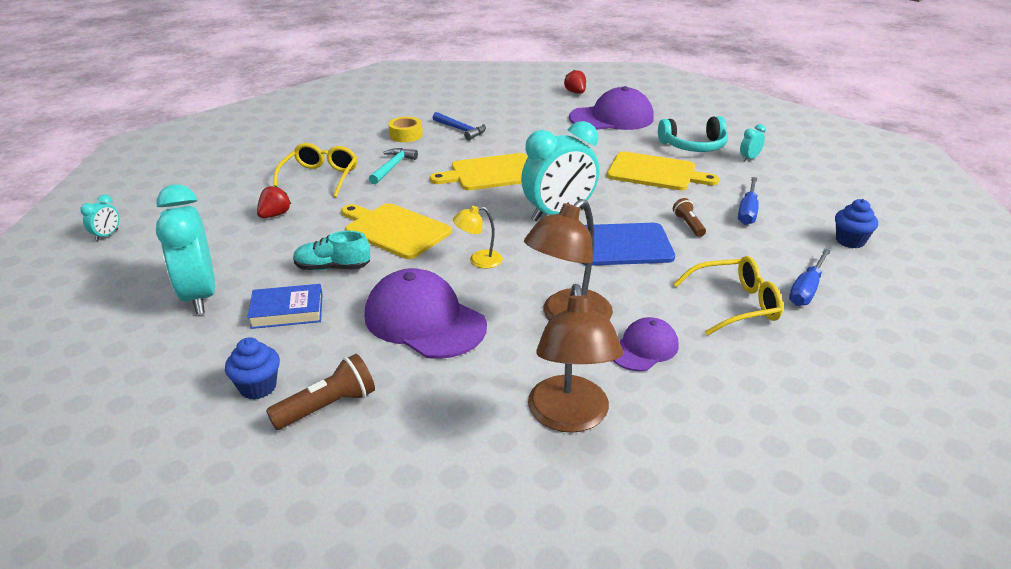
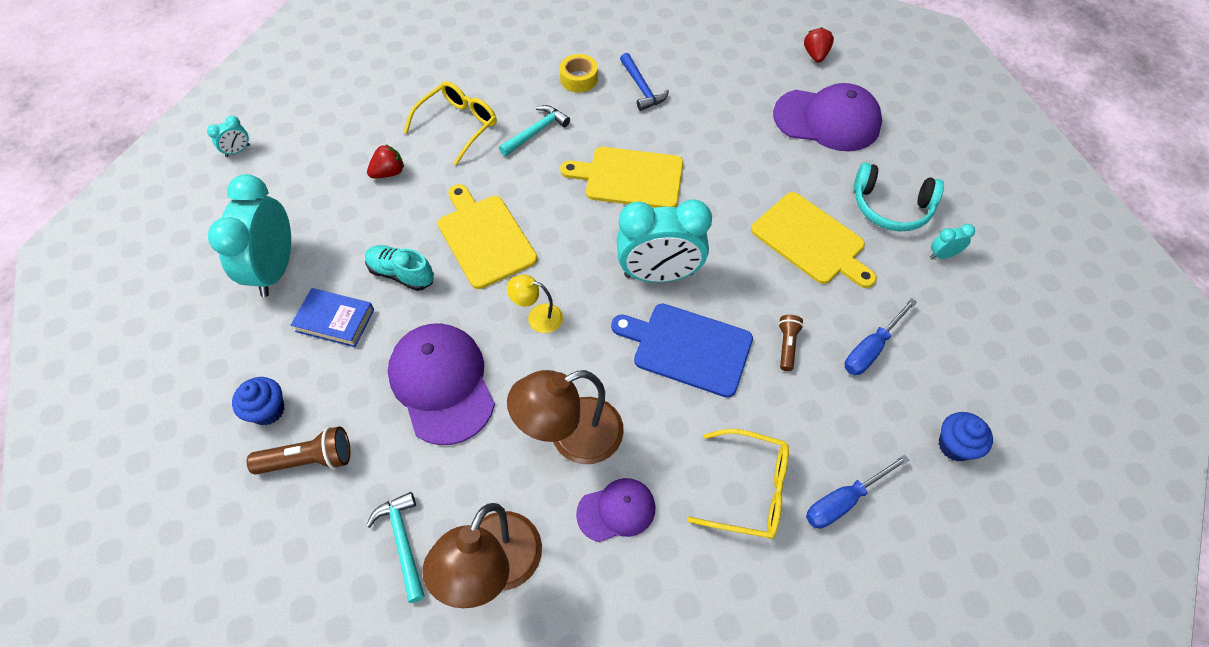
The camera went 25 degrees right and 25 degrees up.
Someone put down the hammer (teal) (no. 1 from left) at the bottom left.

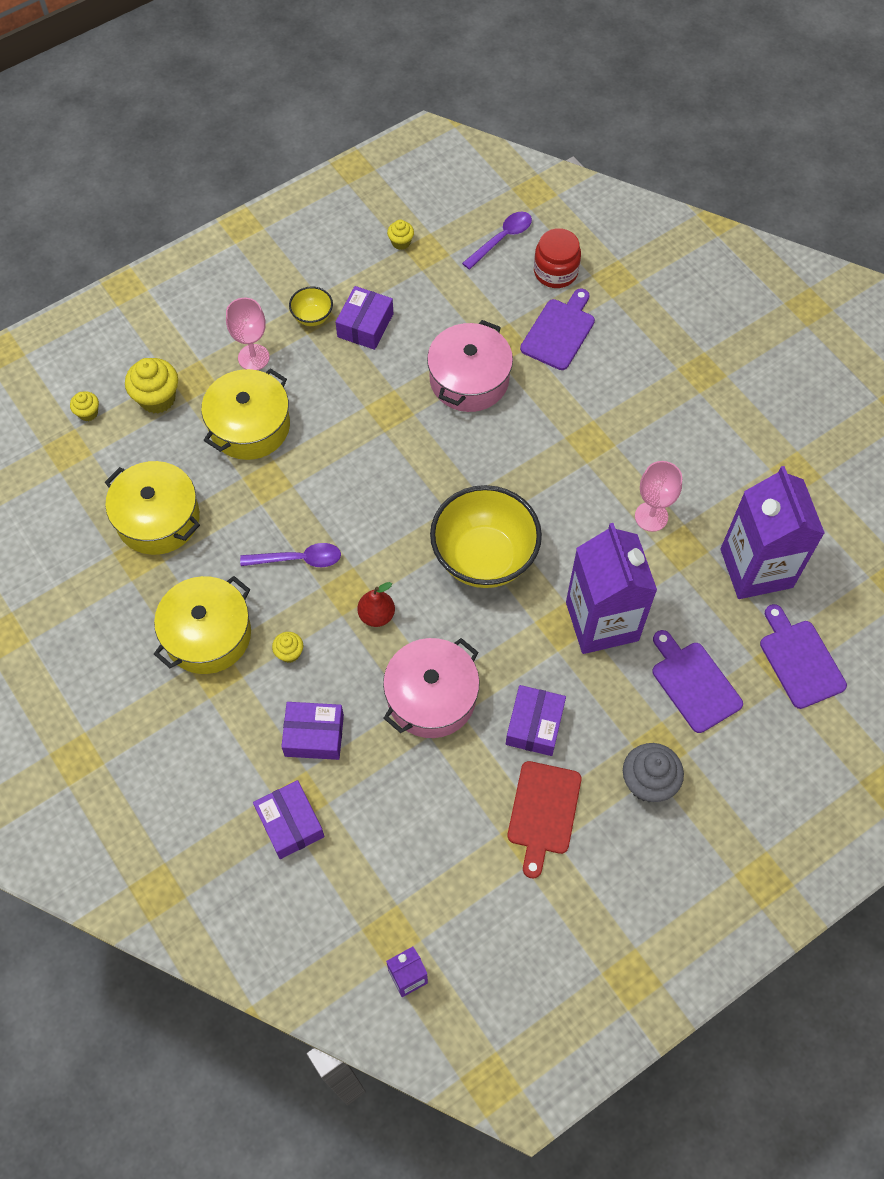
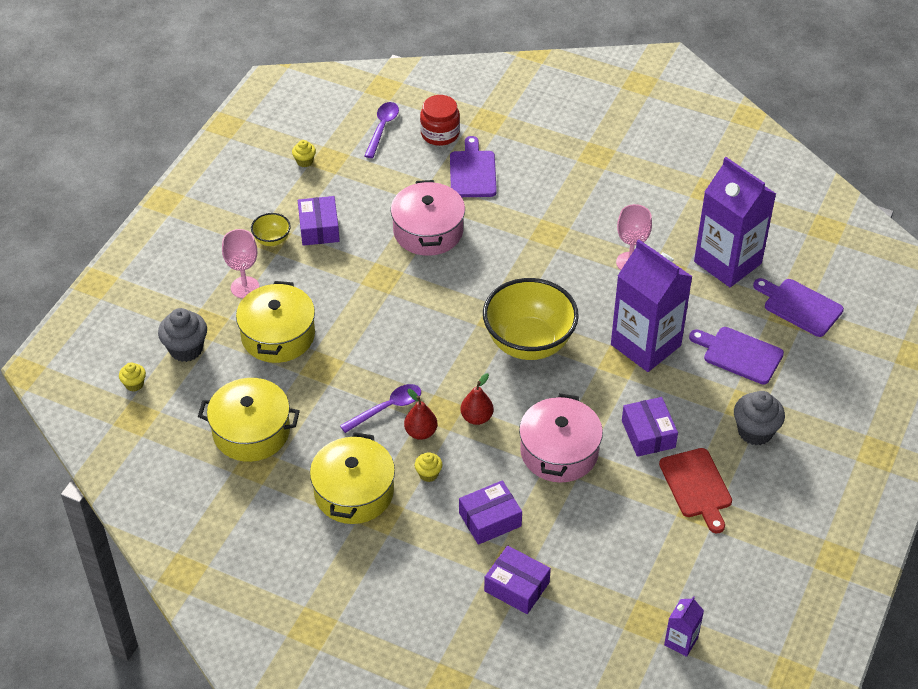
The camera went 30 degrees left and 15 degrees down.
Someone repainted the muffin (golden) (no. 2 from left) at the top left, which became the muffin (gray) (no. 1 from left) at the middle left.
Someone put down the pear (crimson) (no. 1 from left) at the centre.

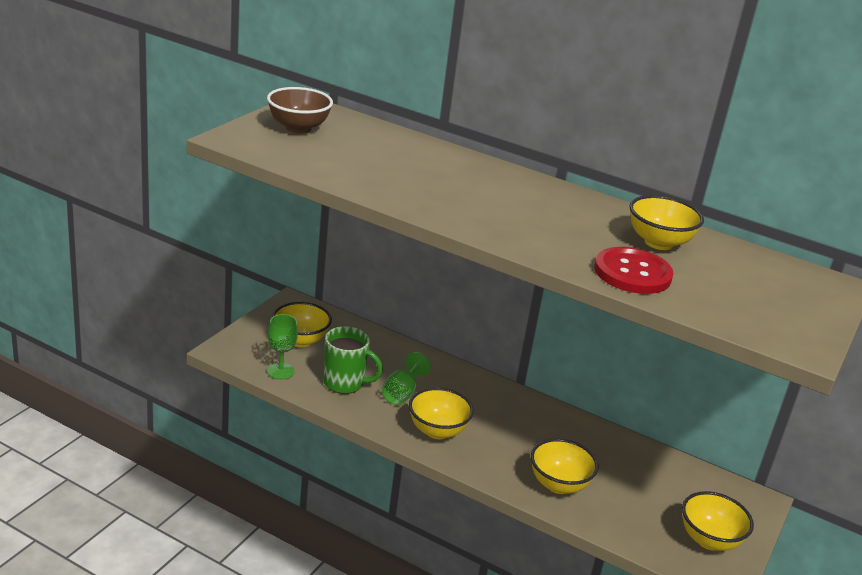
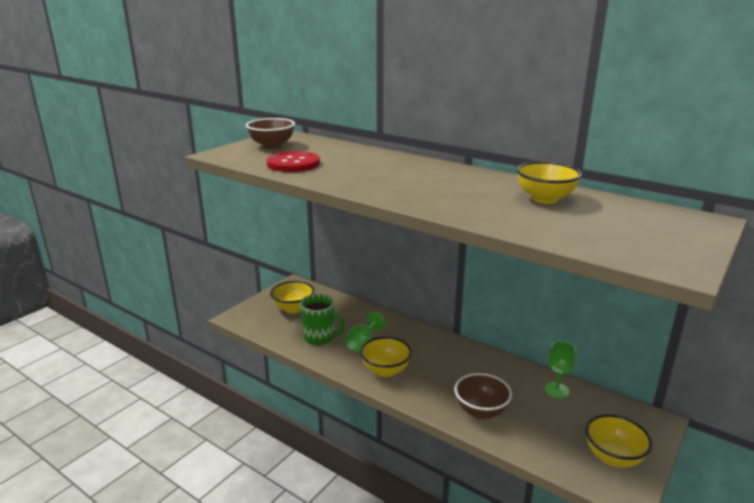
The camera went 10 degrees right and 5 degrees down.
Someone carried the button (crimson) from the middle right to the top centre.
Someone carried the goblet (green) (no. 1 from left in the first image) from the middle left to the bottom right.
Someone repainted the bowl (golden) (no. 3 from left) at the bottom centre, which became the bowl (brown) (no. 2 from left) at the bottom centre.

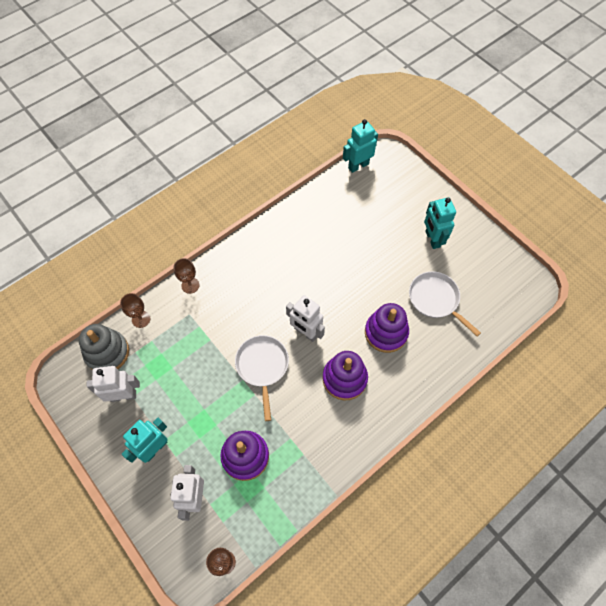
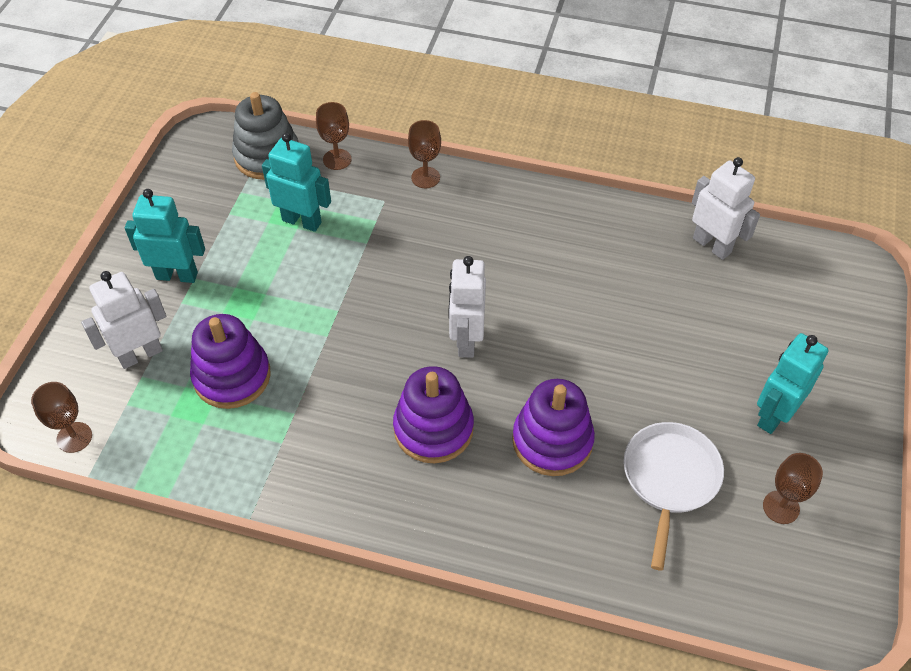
The camera went 55 degrees right and 10 degrees down.
Someone carried the robot figure (teal) (no. 2 from left) from the top centre to the top left.
Someone took away the skillet (white) (no. 1 from left) at the centre.
Someone carried the robot figure (white) (no. 1 from left in the first image) from the middle left to the top right.
Someone put down the goblet (brown) (no. 4 from left) at the bottom right.

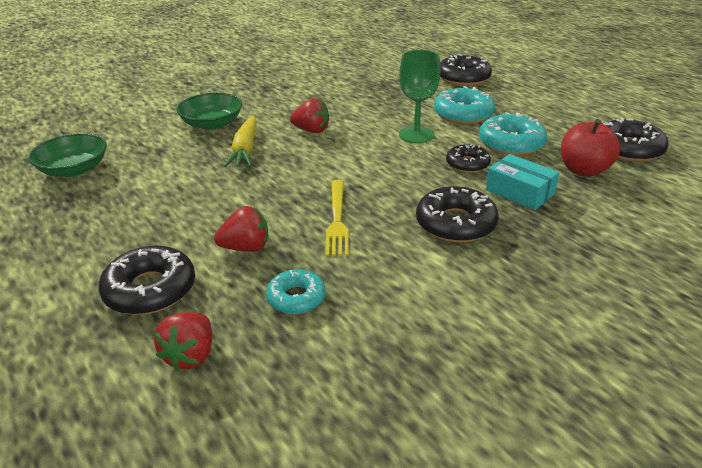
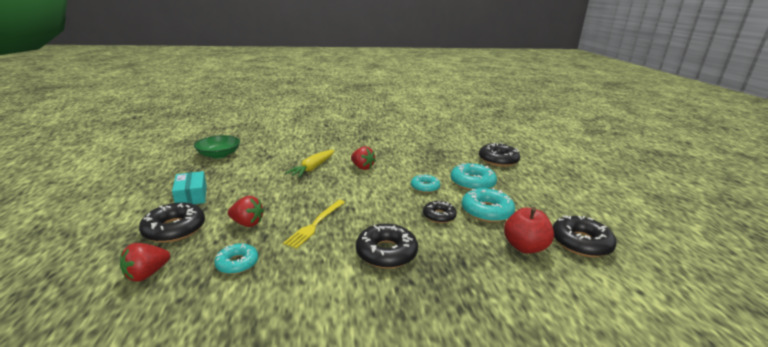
The camera went 25 degrees right and 10 degrees down.
Someone swapped the goblet (green) at the top centre for the doughnut (teal) (no. 2 from left) at the centre.
Someone took away the bowl (green) (no. 2 from left) at the top left.
Someone carried the parcel (teal) from the middle right to the middle left.

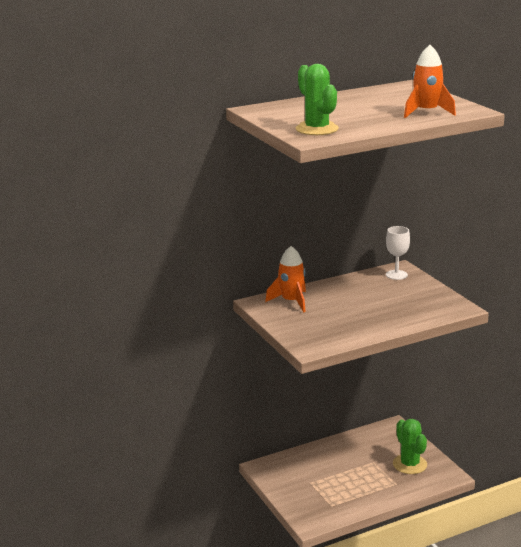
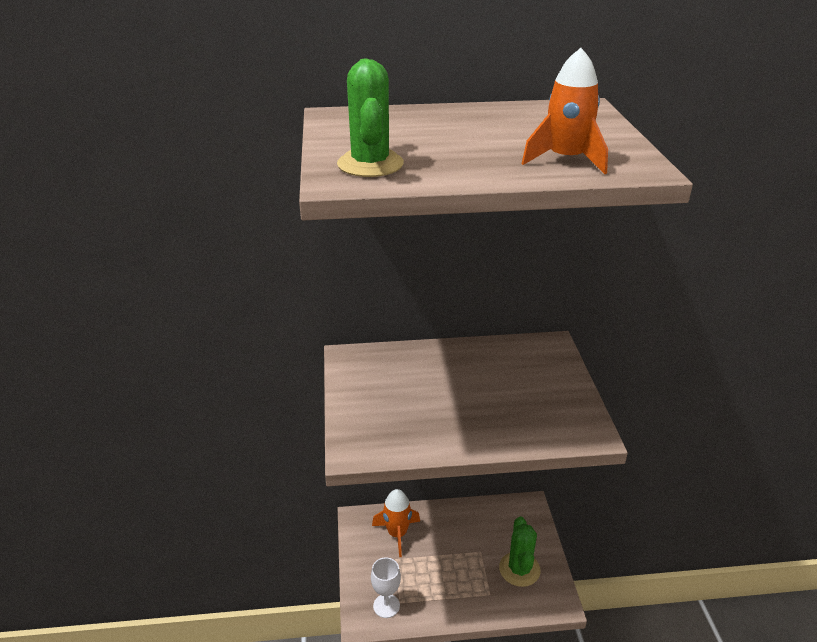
The camera went 20 degrees right and 10 degrees up.
Someone carried the goblet (white) from the middle right to the bottom centre.
Someone carried the toy rocket (orange-coloured) (no. 1 from left) from the centre to the bottom centre.

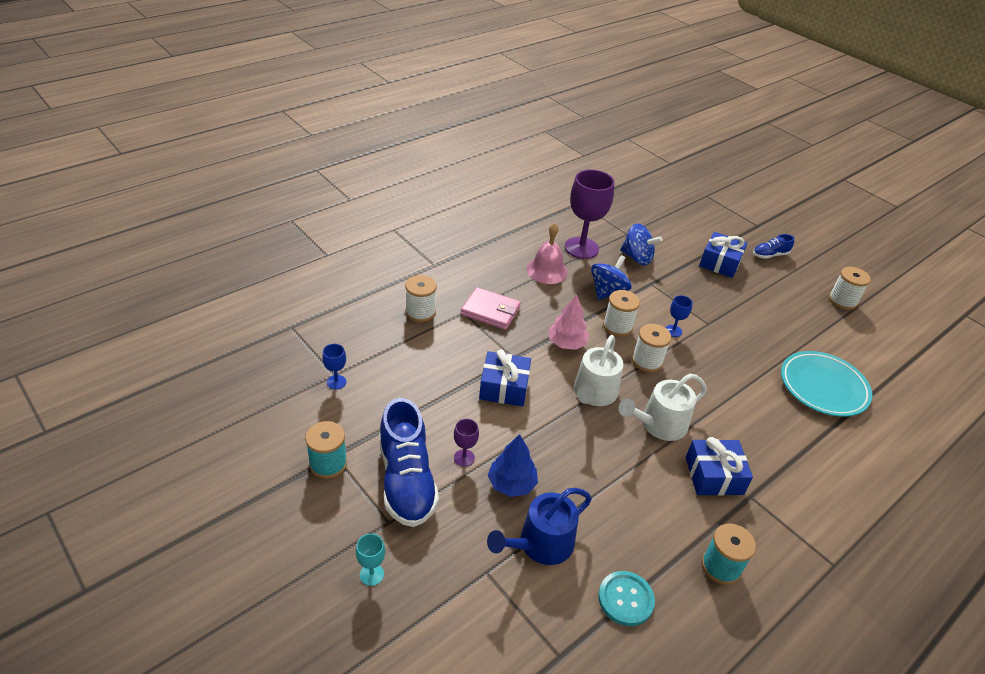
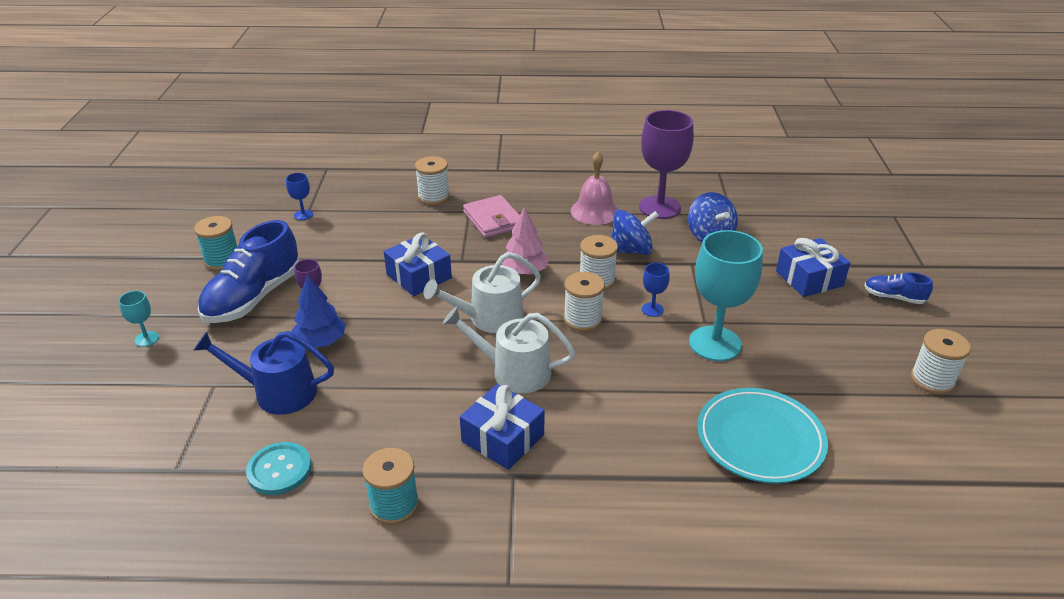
The camera went 45 degrees right and 5 degrees down.
Someone put down the goblet (teal) (no. 2 from left) at the middle right.

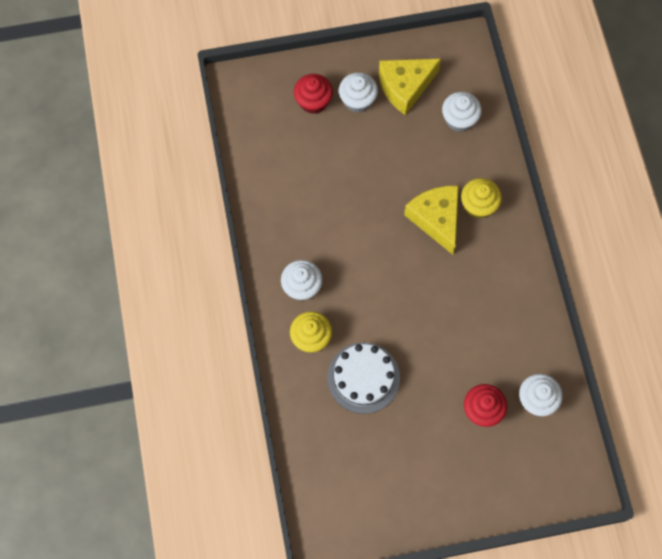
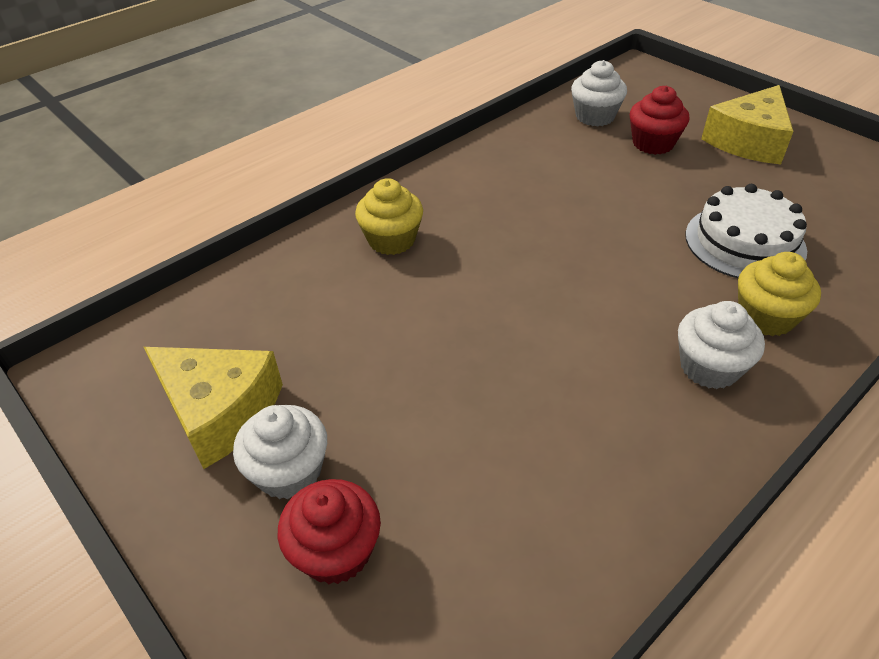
The camera went 120 degrees left and 25 degrees down.
Someone took away the muffin (white) (no. 3 from left) at the top right.
Someone carried the cheese (golden) (no. 2 from left) from the centre to the top right.

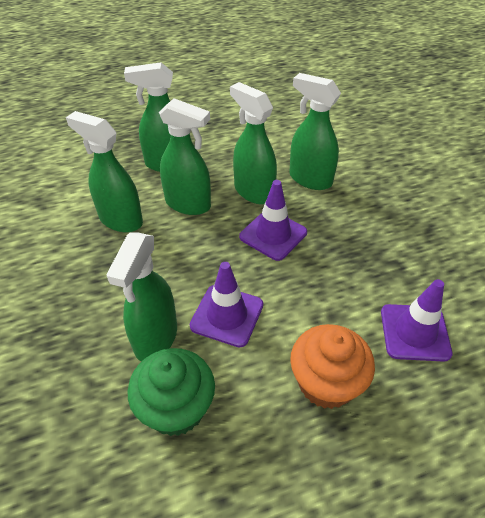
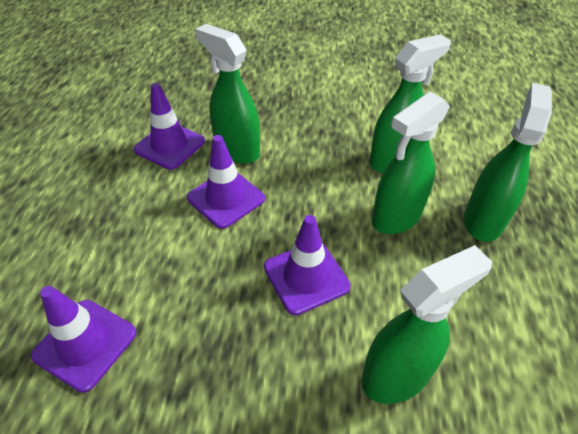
The camera went 115 degrees right and 0 degrees up.
Someone took away the spray cleaner (green) (no. 5 from left) at the top centre.
Someone took away the muffin (orange-coloured) at the bottom right.
Someone swapped the muffin (green) at the bottom centre for the traffic cone (violet) (no. 2 from left) at the top left.

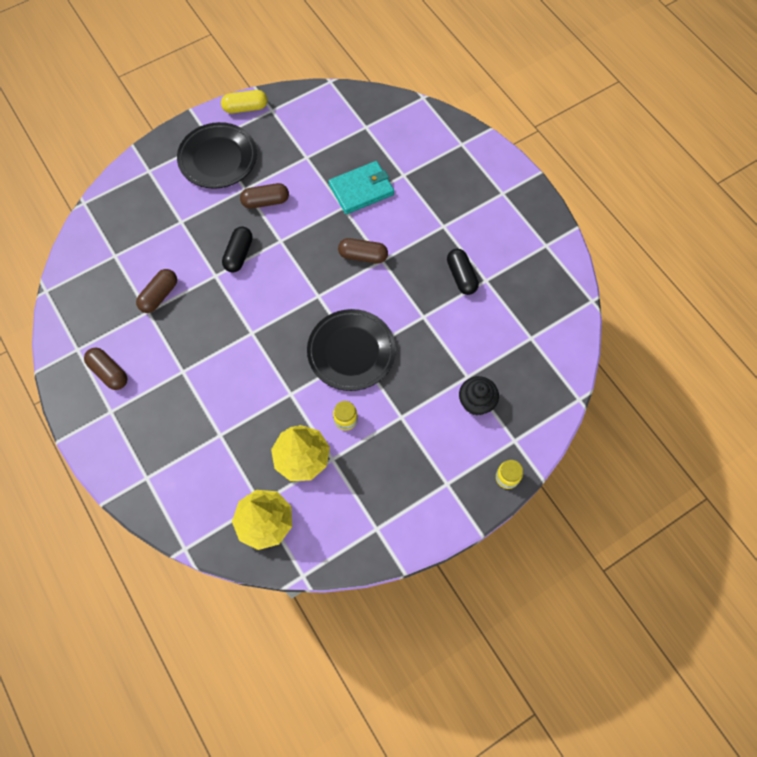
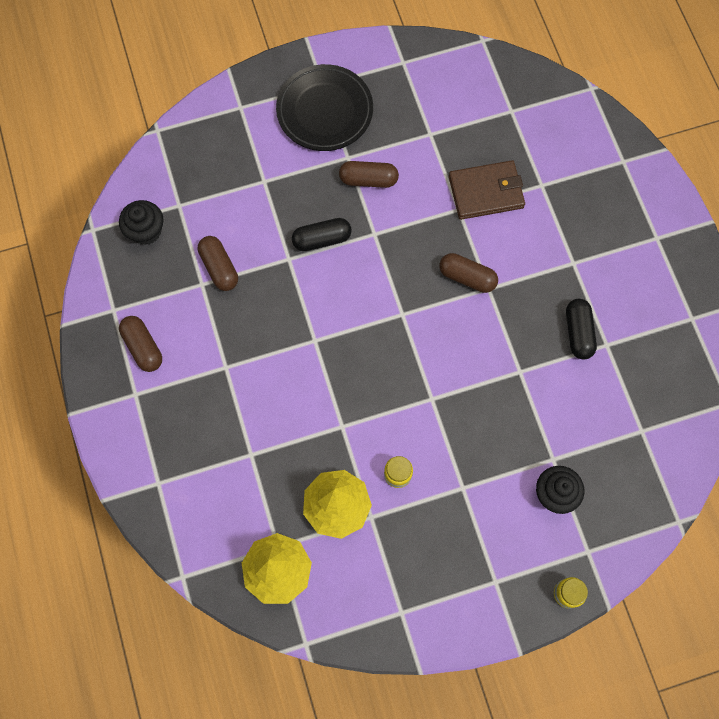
The camera went 15 degrees right and 5 degrees up.
Someone took away the pill shape (golden) at the top left.
Someone repainted the billfold (teal) at the top centre, which became the billfold (brown) at the top right.
Someone rotated the pill shape (black) (no. 1 from left) at the top left by 45 degrees clockwise.
Someone rotated the pill shape (brown) (no. 2 from left) at the middle left by 75 degrees counterclockwise.
Someone took away the dinner plate (black) (no. 2 from left) at the centre.
Someone put down the muffin (black) (no. 1 from left) at the top left.

